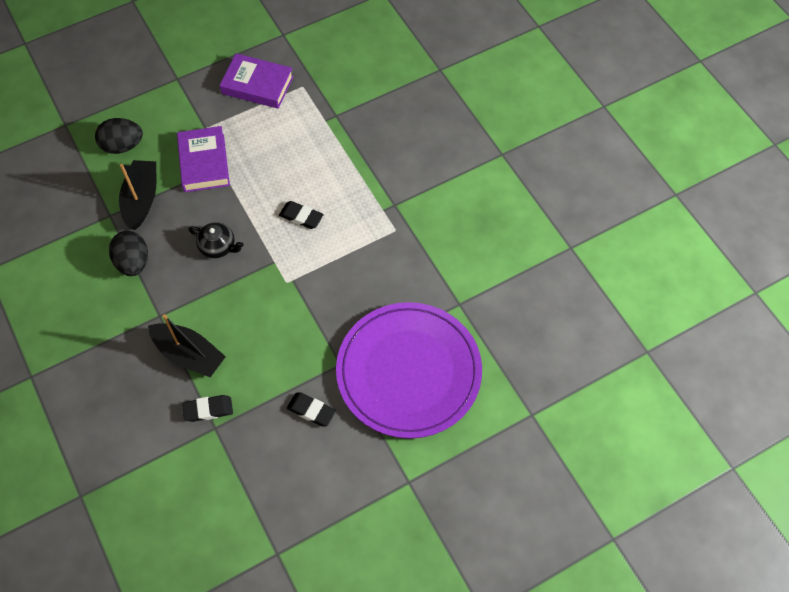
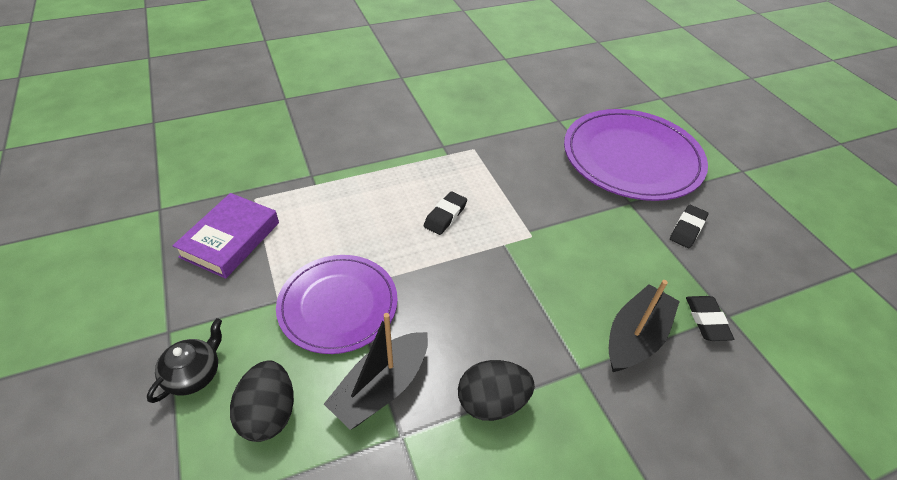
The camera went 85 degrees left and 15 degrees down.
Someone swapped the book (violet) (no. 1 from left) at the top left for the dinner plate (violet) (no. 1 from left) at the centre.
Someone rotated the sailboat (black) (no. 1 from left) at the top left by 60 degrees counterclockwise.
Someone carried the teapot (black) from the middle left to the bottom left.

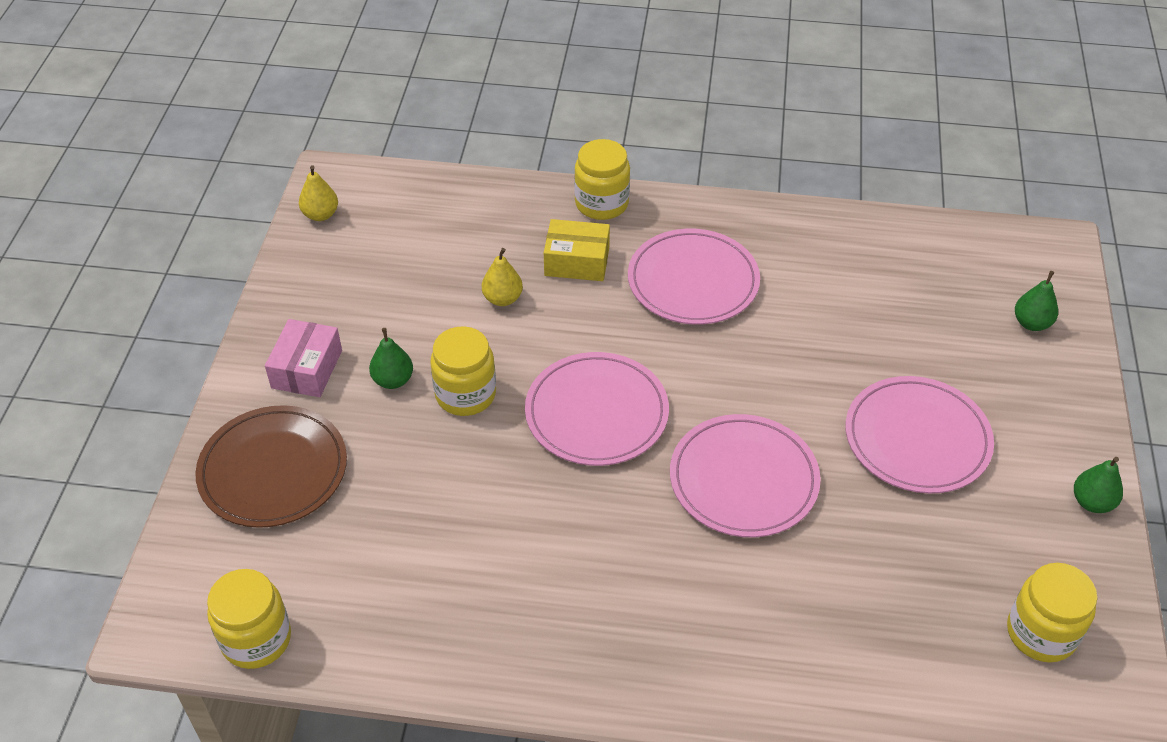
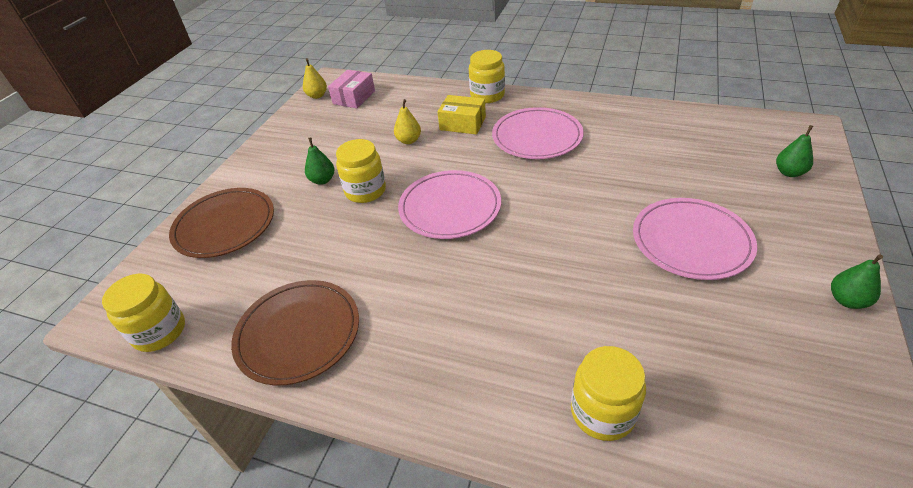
The camera went 15 degrees right and 5 degrees down.
Someone carried the parcel (pink) from the middle left to the top centre.
Someone took away the dinner plate (pink) (no. 3 from left) at the centre.
Someone carried the jam jar (golden) (no. 4 from left) from the bottom right to the bottom centre.
Someone put down the dinner plate (brown) (no. 2 from left) at the bottom left.

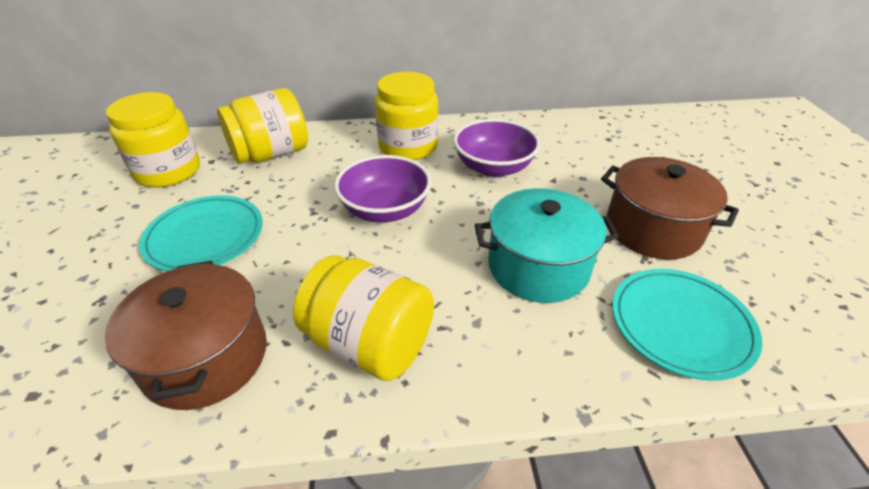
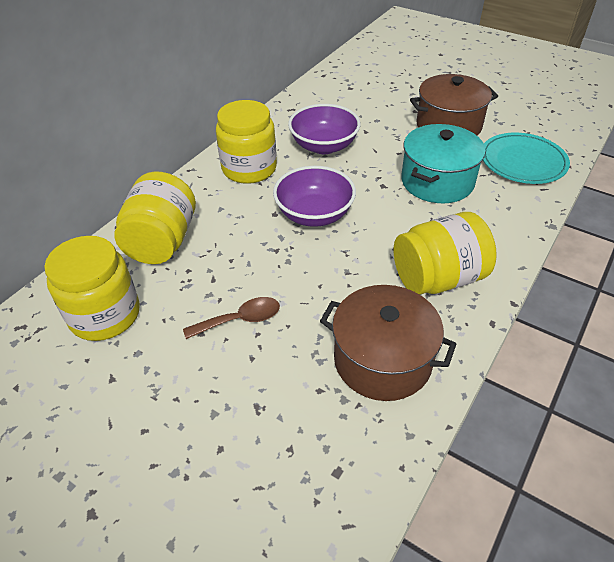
The camera went 50 degrees left and 5 degrees up.
Someone swapped the dinner plate (teal) (no. 1 from left) at the middle left for the spoon (brown) at the centre.

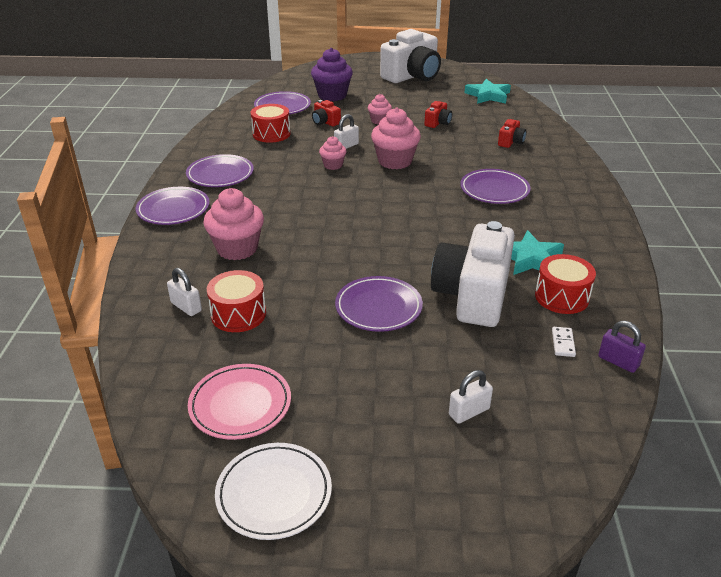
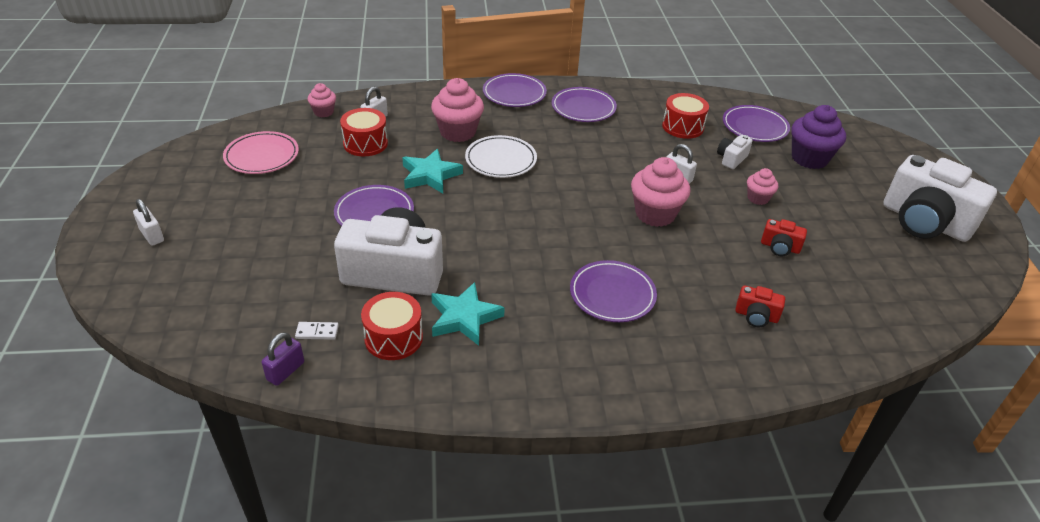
The camera went 80 degrees right and 5 degrees up.
Someone carried the star shape (teal) (no. 1 from left) from the top right to the top centre.
Someone repainted the compact camera (crimson) (no. 1 from left) at the top centre, which became the compact camera (white) (no. 2 from left) at the top right.
Someone carried the muffin (pink) (no. 2 from left in the first image) from the top centre to the top left.
Someone carried the lock (white) (no. 3 from left in the first image) from the bottom centre to the middle left.
Someone carried the dinner plate (white) from the bottom centre to the top centre.

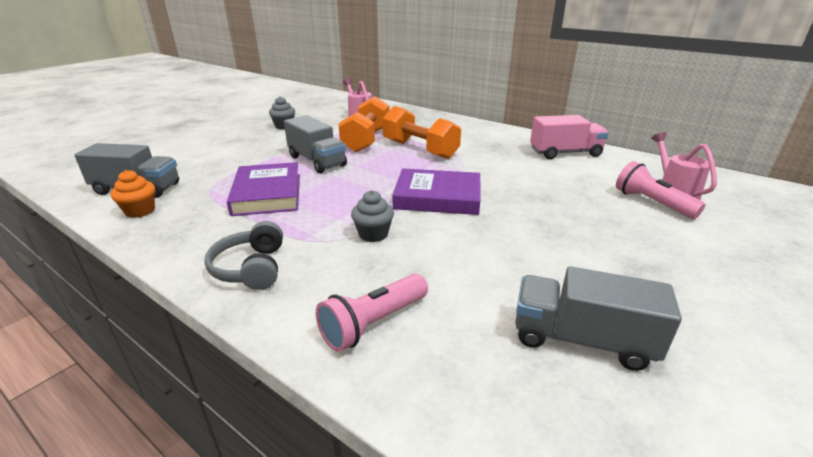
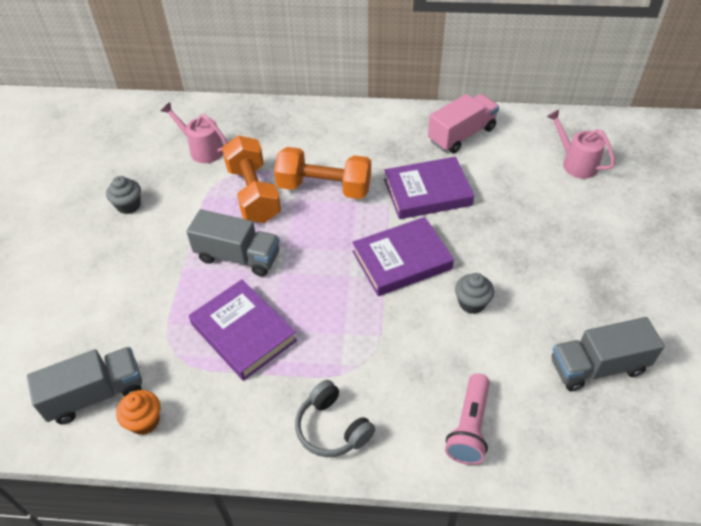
The camera went 30 degrees left and 20 degrees up.
Someone took away the torch (pink) (no. 2 from left) at the middle right.
Someone carried the muffin (gray) (no. 2 from left) from the centre to the middle right.
Someone put down the book (violet) (no. 3 from left) at the centre.

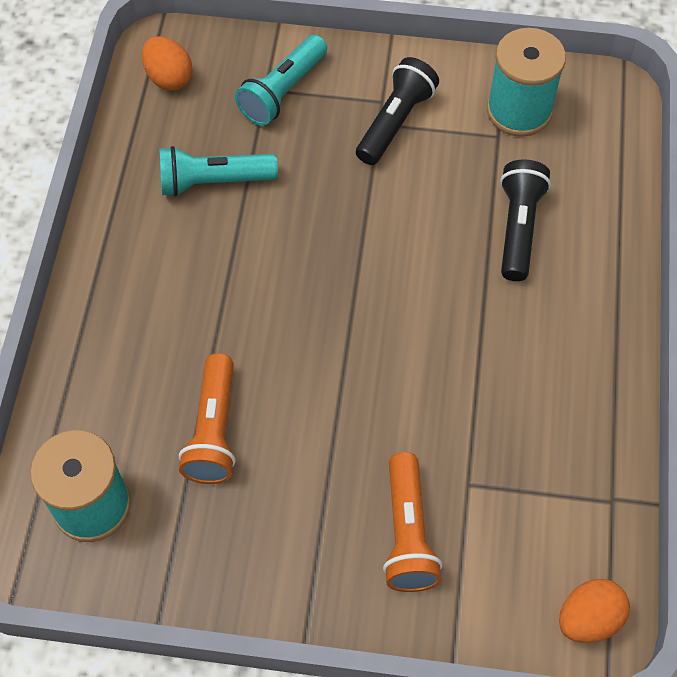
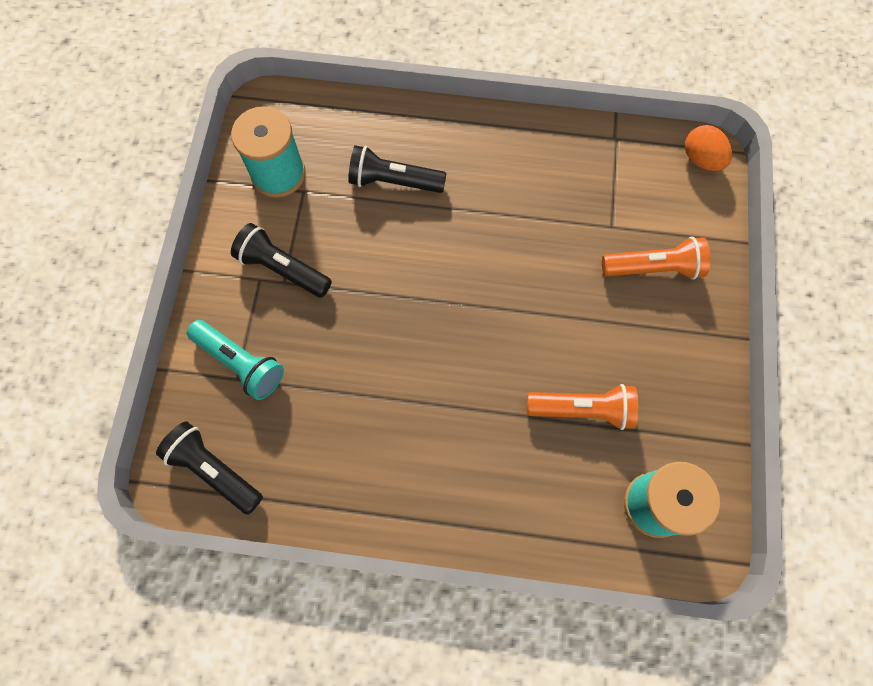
The camera went 90 degrees left and 10 degrees up.
Someone swapped the egg (orange-coloured) (no. 1 from left) at the top left for the torch (black) (no. 1 from left) at the bottom left.
Someone took away the torch (teal) (no. 1 from left) at the top left.

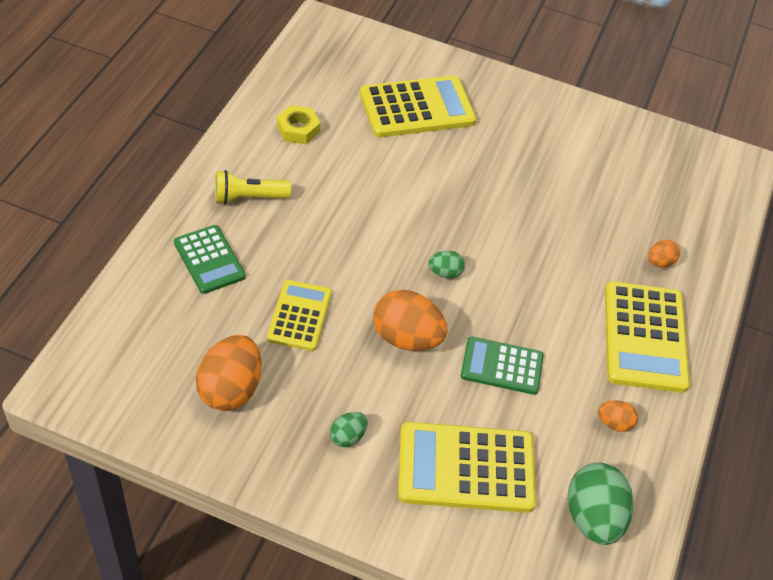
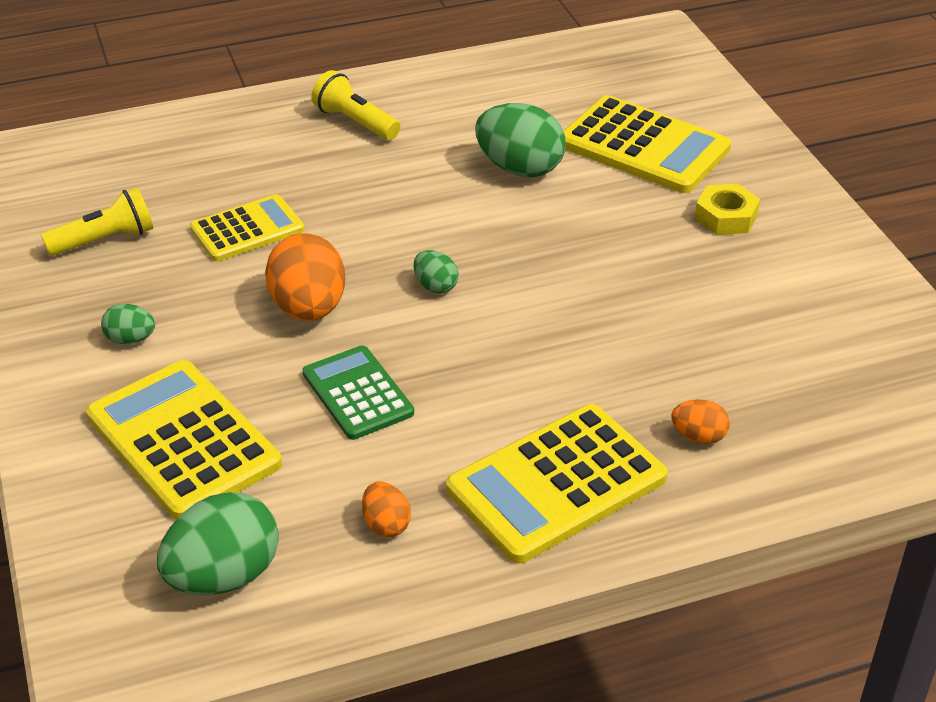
The camera went 55 degrees right and 10 degrees down.
Someone carried the hexagon nut (golden) from the top centre to the top right.
Someone took away the adding machine (green) (no. 1 from left) at the middle left.
Someone swapped the egg (orange-coloured) (no. 1 from left) at the middle left for the torch (golden) (no. 1 from left) at the top left.
Someone put down the egg (green) (no. 4 from left) at the top centre.

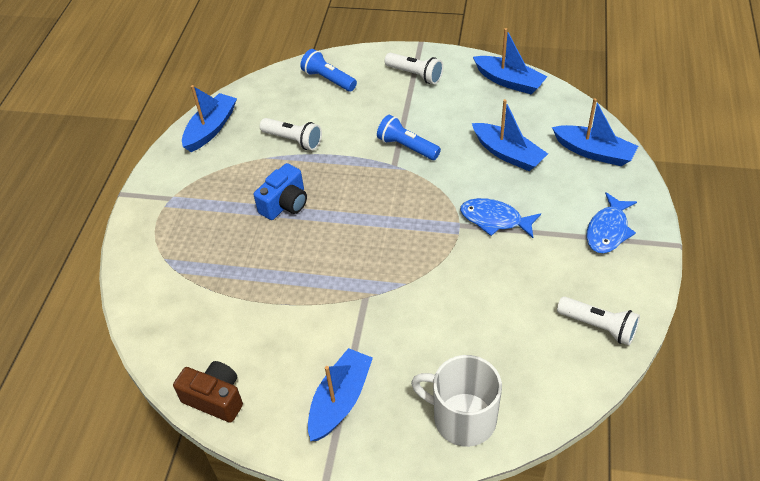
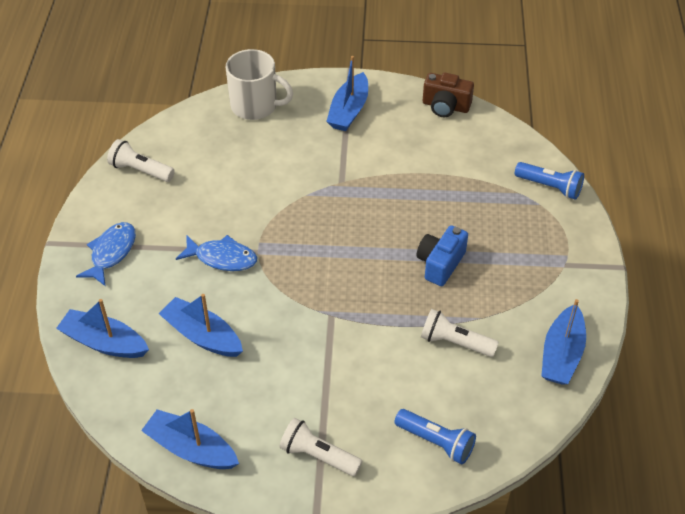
The camera went 170 degrees right and 0 degrees up.
Someone carried the torch (blue) (no. 2 from left) from the top centre to the middle right.

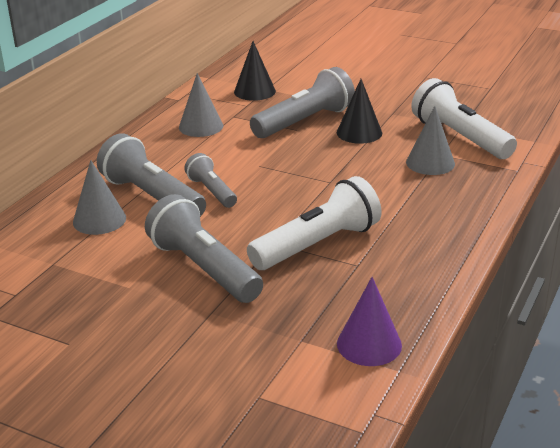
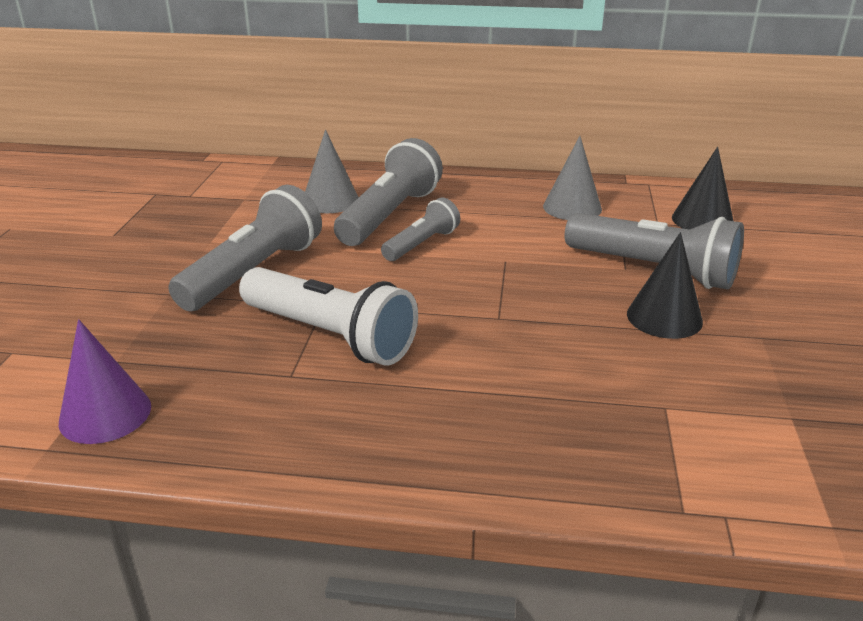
The camera went 70 degrees right and 0 degrees up.
Someone took away the torch (white) (no. 2 from left) at the top right.
Someone took away the solid cone (gray) (no. 3 from left) at the top right.

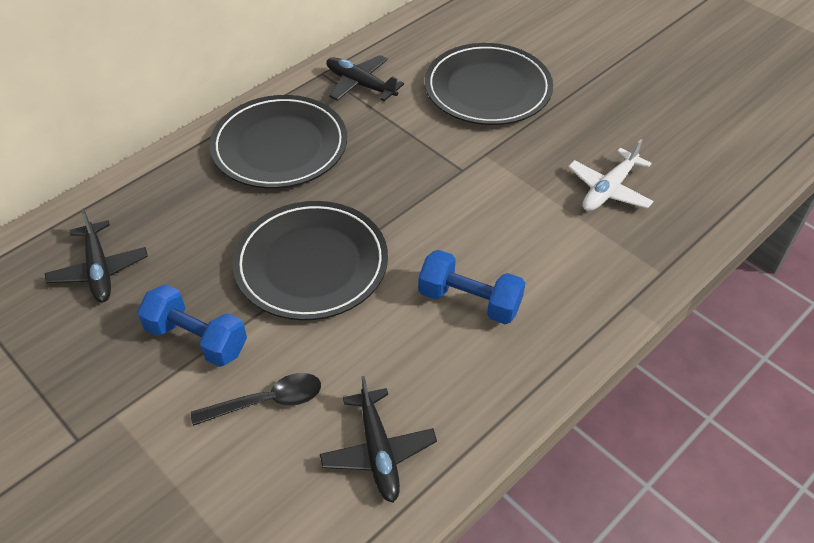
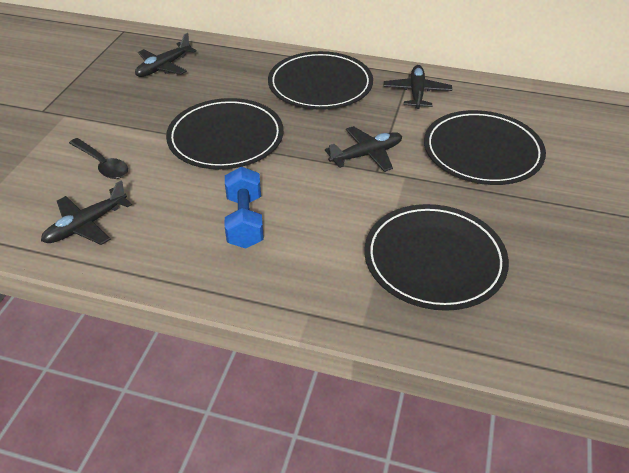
The camera went 60 degrees right and 5 degrees down.
Someone swapped the plane (white) at the top right for the dinner plate (black) (no. 3 from left) at the middle right.
Someone took away the free weight (blue) (no. 1 from left) at the middle left.
Someone put down the plane (black) (no. 3 from left) at the top centre.

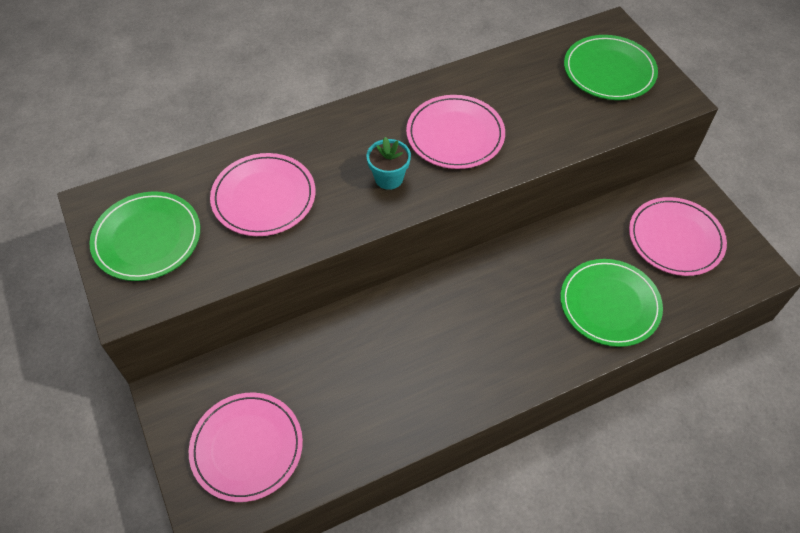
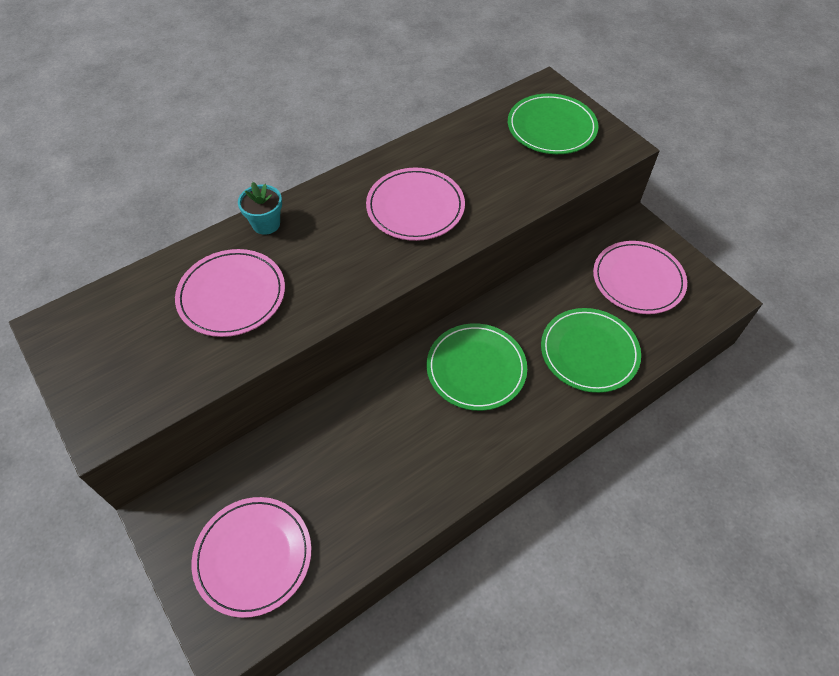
The camera went 10 degrees left and 0 degrees up.
Someone carried the plant pot (teal) from the top centre to the top left.
Someone carried the dinner plate (green) (no. 1 from left) from the middle left to the centre.

